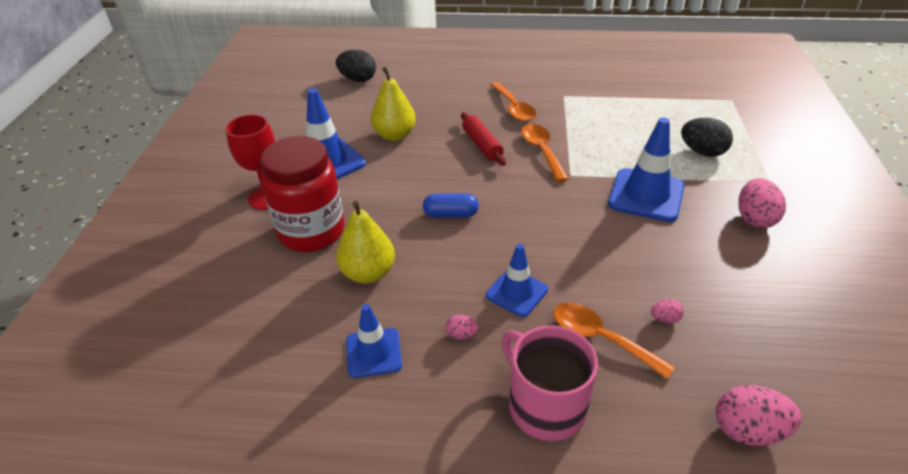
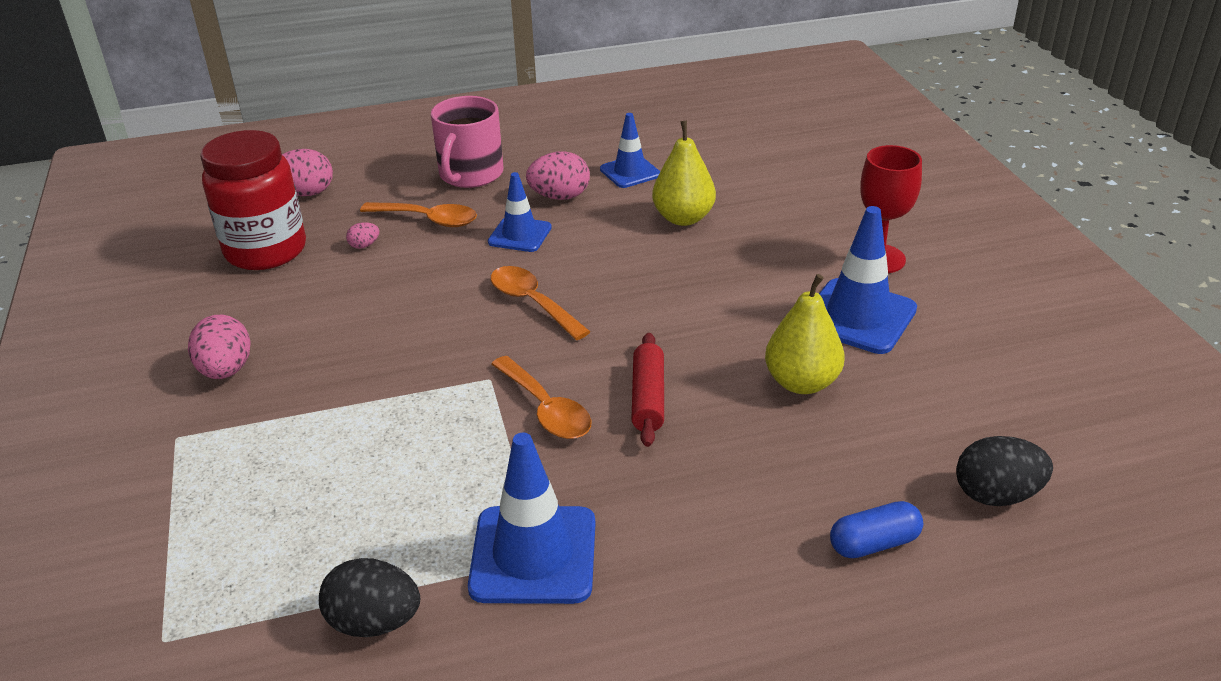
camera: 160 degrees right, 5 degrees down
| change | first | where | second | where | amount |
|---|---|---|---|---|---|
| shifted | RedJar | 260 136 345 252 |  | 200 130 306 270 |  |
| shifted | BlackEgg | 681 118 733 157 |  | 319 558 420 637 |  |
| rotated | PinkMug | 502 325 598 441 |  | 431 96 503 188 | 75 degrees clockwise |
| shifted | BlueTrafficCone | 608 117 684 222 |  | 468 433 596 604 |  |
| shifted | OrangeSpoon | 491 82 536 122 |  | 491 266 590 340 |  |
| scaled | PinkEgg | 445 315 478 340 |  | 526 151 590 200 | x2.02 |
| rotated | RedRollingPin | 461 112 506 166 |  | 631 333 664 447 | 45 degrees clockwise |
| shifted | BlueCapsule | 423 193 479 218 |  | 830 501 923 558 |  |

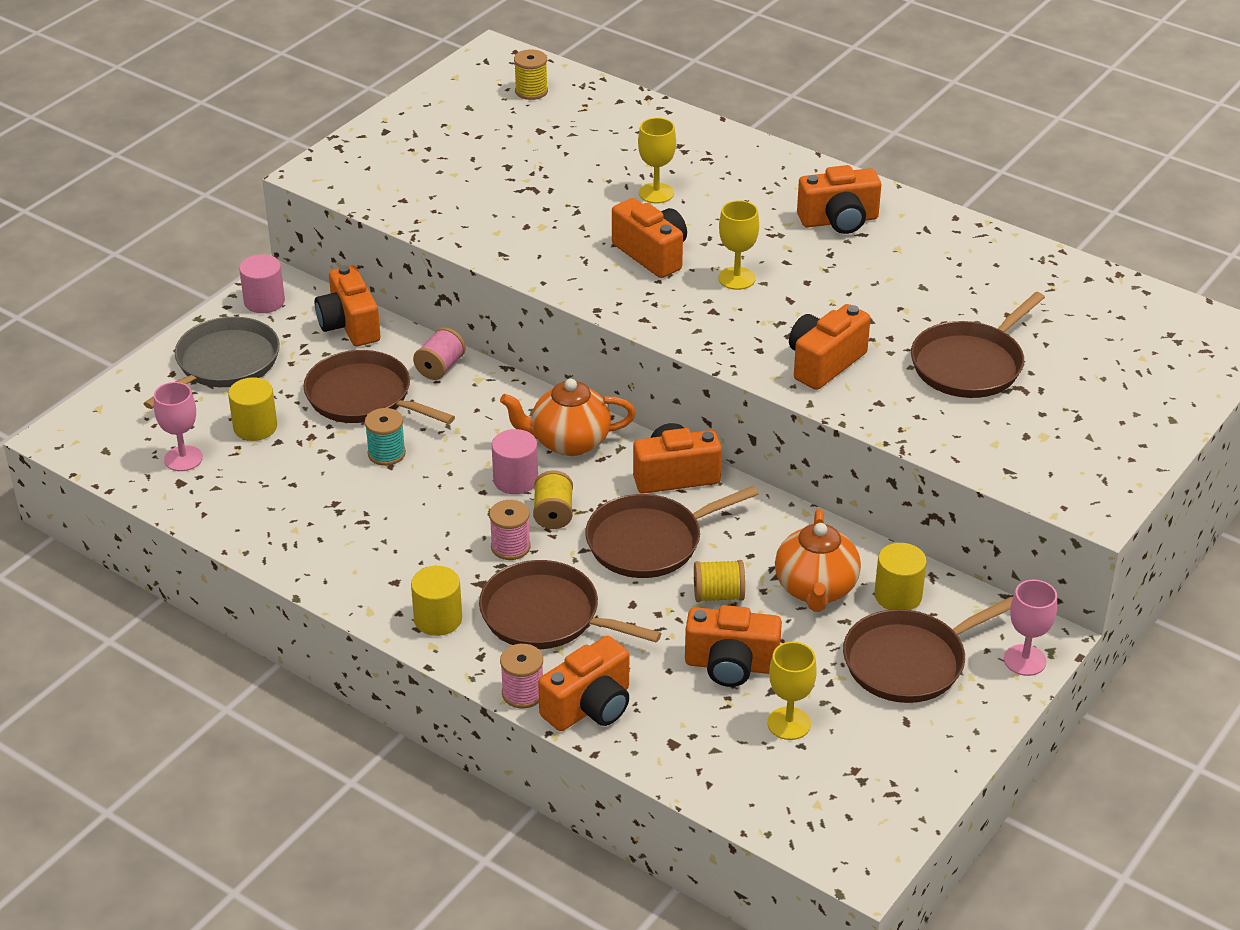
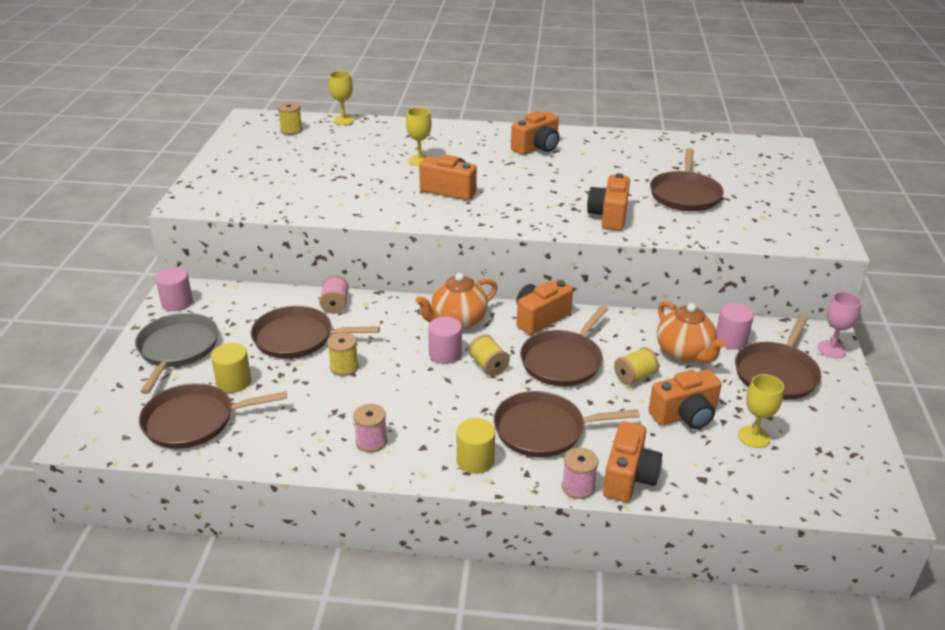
camera: 30 degrees left, 5 degrees down
| change | first | where | second | where | amount |
|---|---|---|---|---|---|
| swapped | PinkGoblet | 154 382 203 471 | BrownPan | 139 383 287 449 |  |
| repainted | TurquoiseSpool | 365 408 406 466 | YellowSpool | 327 332 359 376 |  |
| shifted | YellowGoblet | 718 200 759 290 |  | 329 71 354 125 |  |
| shifted | PinkSpool | 489 500 531 560 |  | 353 404 387 452 |  |
| repainted | YellowCylinder | 874 543 927 610 | PinkCylinder | 716 303 754 349 |  |
| gone | OrangeCamera | 315 265 381 346 |  |  |  |

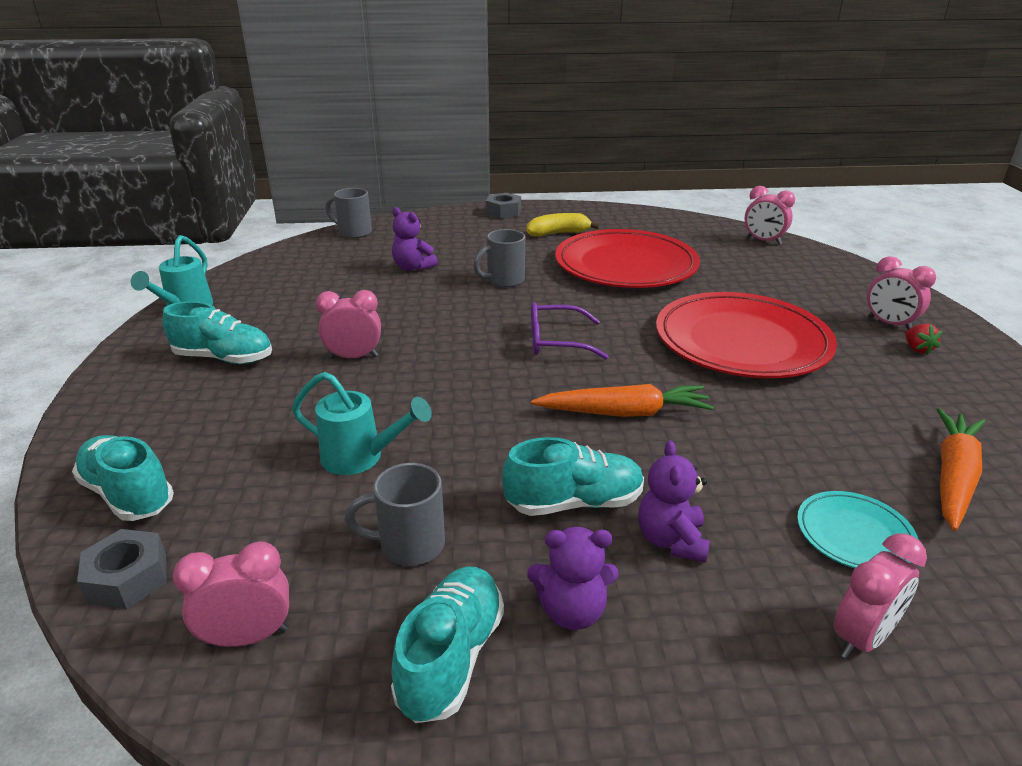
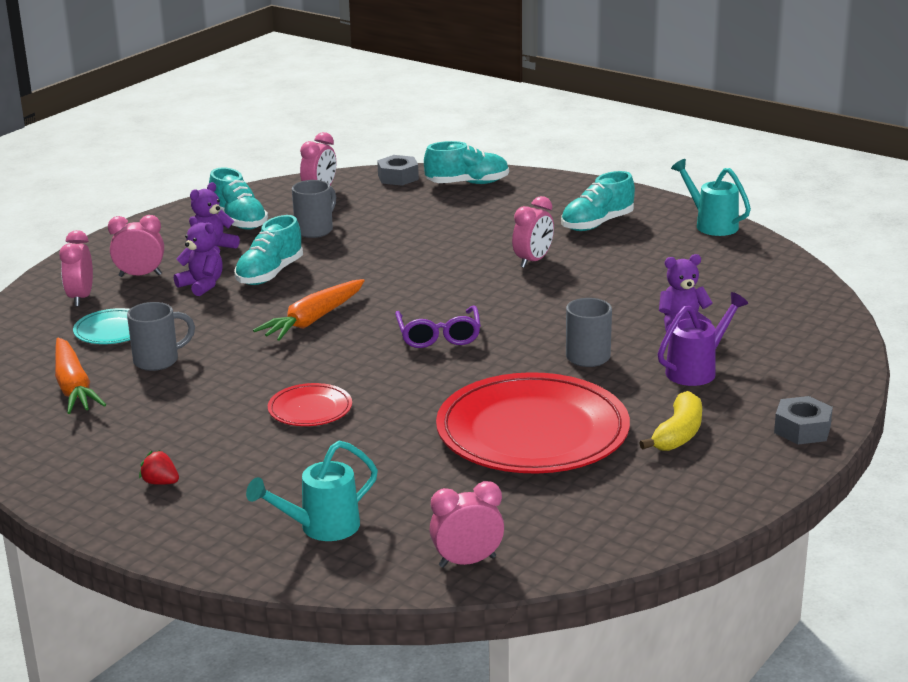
camera: 130 degrees right, 5 degrees down
| change | first | where | second | where | amount |
|---|---|---|---|---|---|
| shifted | PinkClock | 867 256 936 330 |  | 108 215 164 277 |  |
| shifted | GreyMug | 325 188 372 238 |  | 127 302 195 371 |  |
| shifted | TurquoiseWateringCan | 292 372 432 475 |  | 246 441 378 541 |  |
| scaled | RedPlate | 656 292 837 378 |  | 268 383 352 426 | x0.45 |
| rotated | PurpleGlasses | 531 302 609 359 |  | 395 306 481 348 | 135 degrees clockwise |
| new |  |  | PurpleWateringCan | 658 292 748 386 |  |

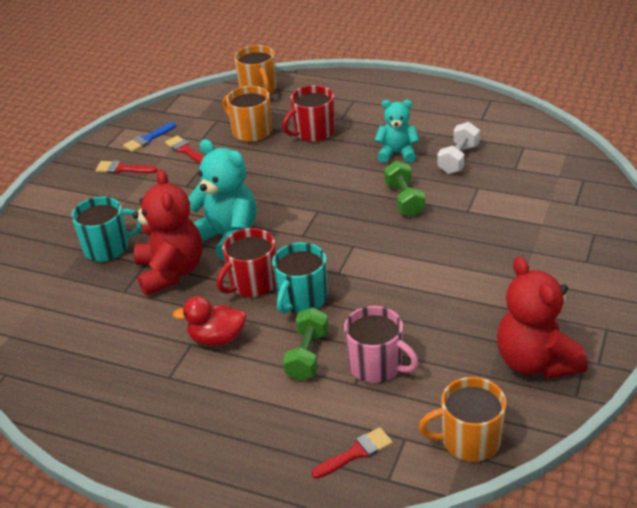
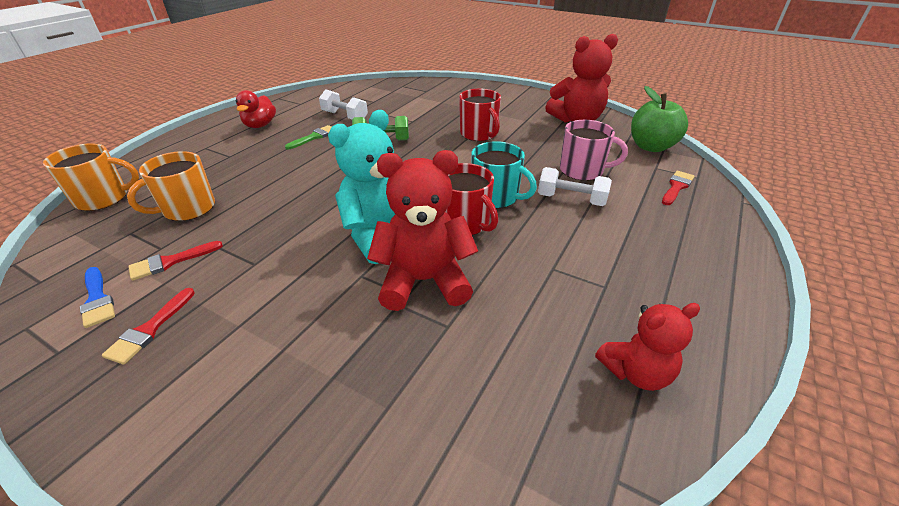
camera: 85 degrees left, 0 degrees up
| change | first | where | second | where | amount |
|---|---|---|---|---|---|
| shifted | RedDuck | 173 296 246 346 |  | 236 90 276 128 |  |
| swapped | TurquoiseTeddyBear | 375 100 419 163 | GreenBrush | 285 125 331 149 |  |
| shifted | RedMug | 282 85 335 142 |  | 459 89 501 141 |  |
| repainted | GreenDumbbell | 283 307 329 381 | WhiteDumbbell | 538 167 612 206 |  |
| rotated | PinkMug | 344 306 419 383 |  | 560 120 628 181 | 60 degrees clockwise |
| new |  |  | RedTeddyBear | 595 303 700 391 |  |
| swapped | OrangeMug | 418 377 507 462 | GreenApple | 631 86 688 152 |  |
| rotated | RedBrush | 312 427 393 479 |  | 662 171 695 205 | 60 degrees clockwise |
| gone | TurquoiseMug | 71 196 142 262 |  |  |  |

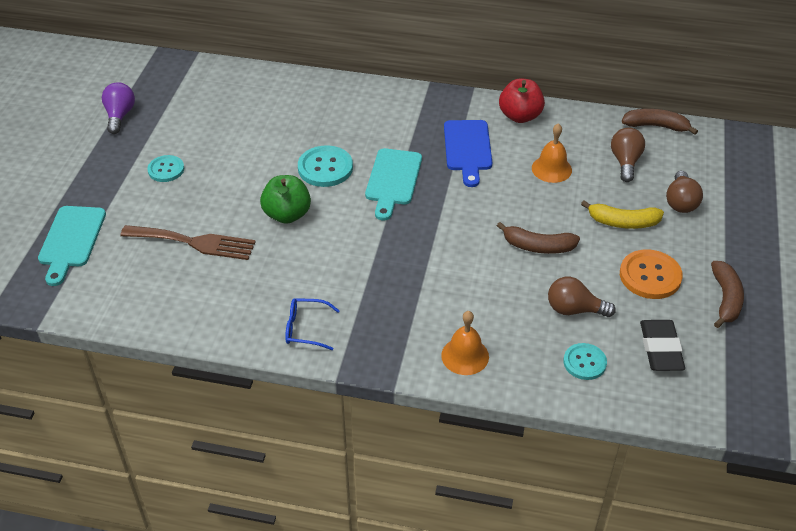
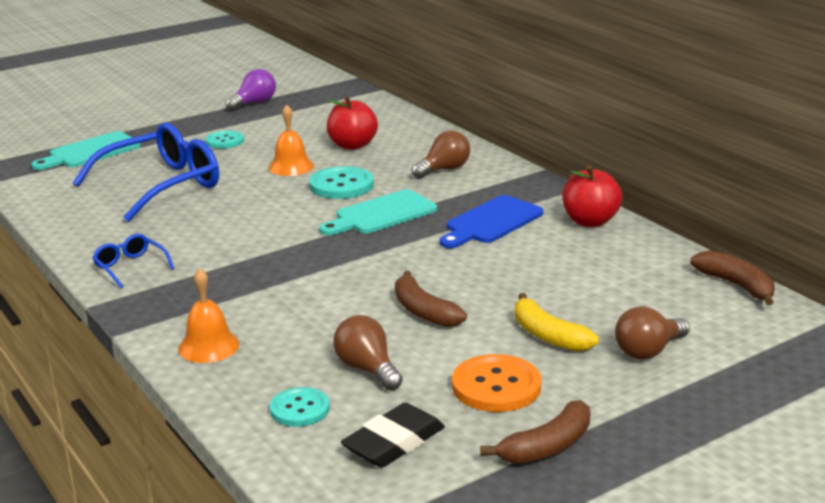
camera: 45 degrees right, 20 degrees down
| change | first | where | second | where | amount |
|---|---|---|---|---|---|
| swapped | BrownFork | 120 225 256 260 | BlueGlasses | 73 122 219 222 |  |
| shifted | OrangeBell | 532 123 572 183 |  | 269 105 314 176 |  |
| new |  |  | RedApple | 327 96 378 150 |  |
| shifted | BrownLightBulb | 611 128 645 182 |  | 412 130 470 179 |  |
| gone | GreenApple | 260 175 311 224 |  |  |  |

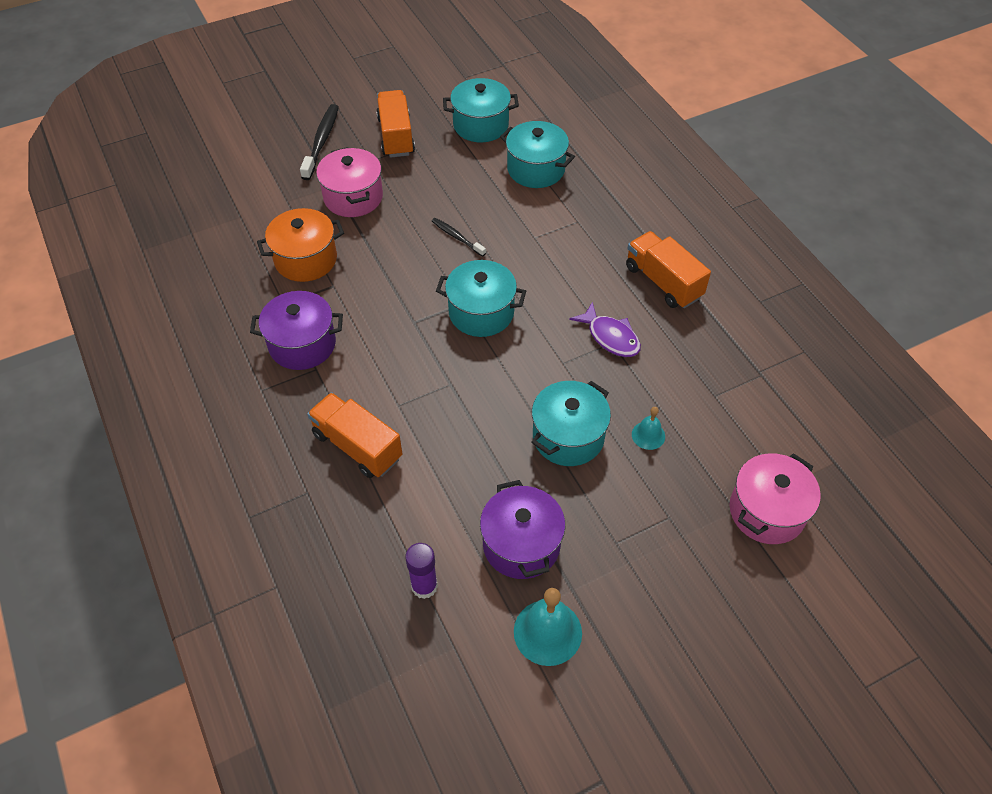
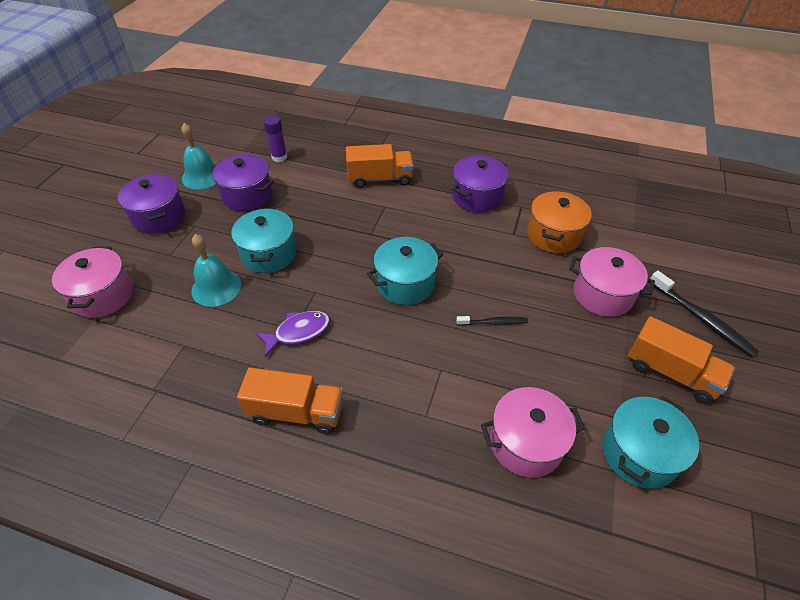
camera: 135 degrees right, 5 degrees down
| change | first | where | second | where | amount |
|---|---|---|---|---|---|
| new |  |  | PurplePot | 118 174 185 234 |  |
| scaled | TurquoiseBell | 632 407 665 450 |  | 191 234 241 307 | x1.78 |
| rotated | PurpleFish | 569 302 641 357 |  | 255 311 330 357 | 150 degrees clockwise |
| repainted | TurquoisePot | 500 121 575 188 | PinkPot | 481 387 585 478 |  |

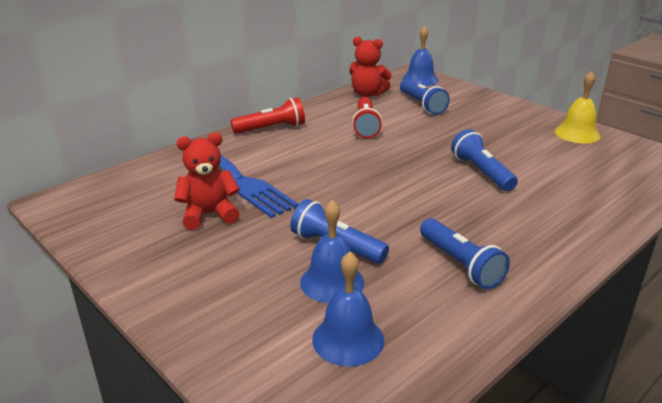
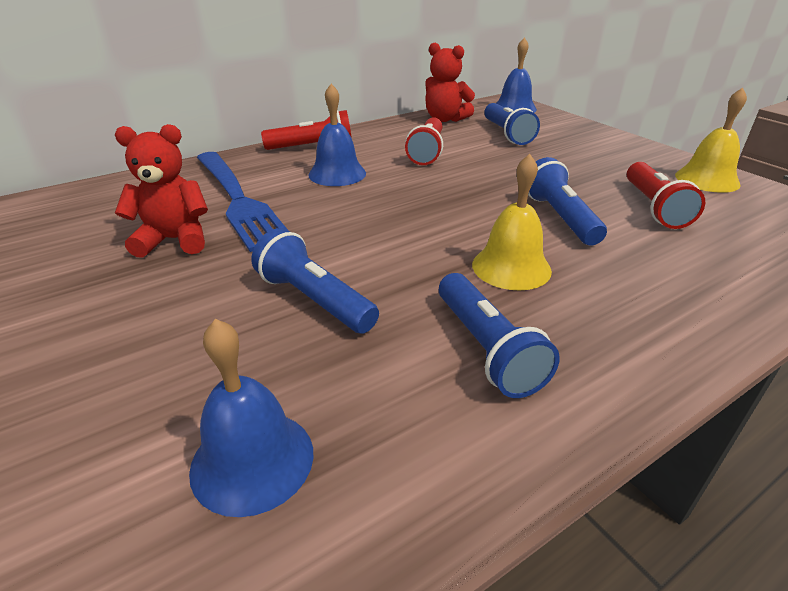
camera: 10 degrees right, 5 degrees up
| change | first | where | second | where | amount |
|---|---|---|---|---|---|
| shifted | BlueBell | 300 200 364 303 |  | 308 84 366 186 |  |
| new |  |  | YellowBell | 472 154 552 290 |  |
| new |  |  | RedFlashlight | 627 162 705 229 |  |

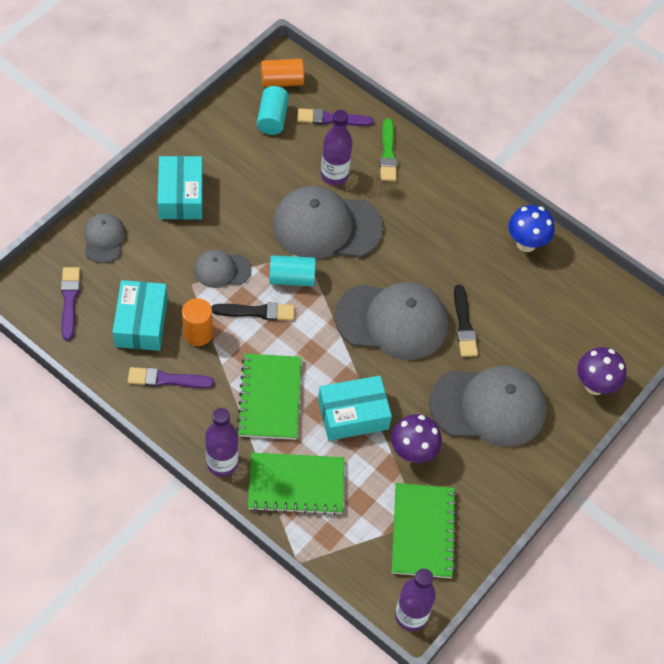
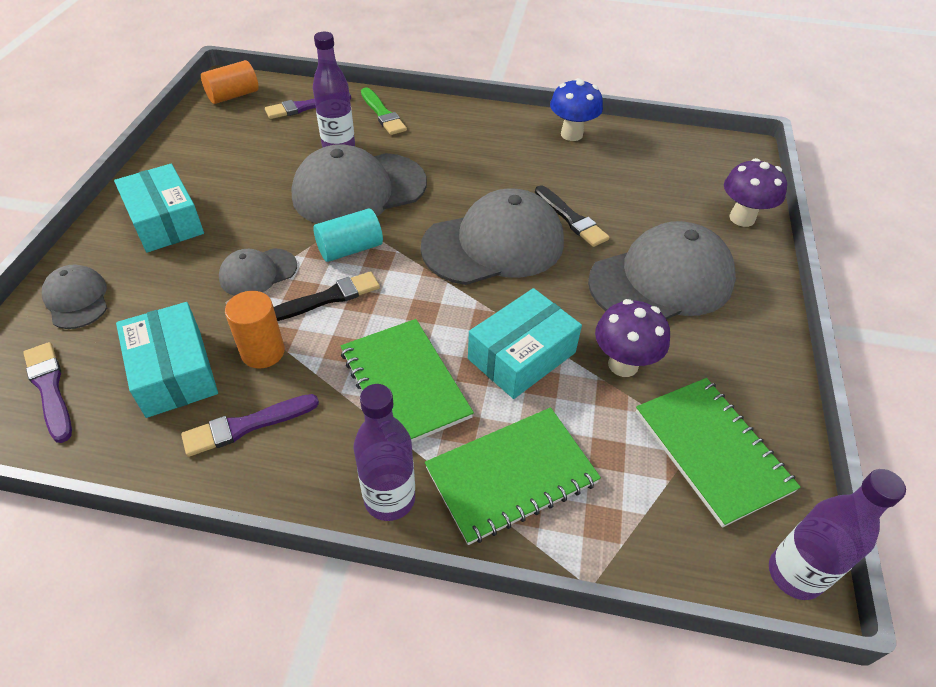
camera: 25 degrees left, 10 degrees down
| change | first | where | second | where | amount |
|---|---|---|---|---|---|
| gone | TurquoiseCylinder | 257 86 289 135 |  |  |  |

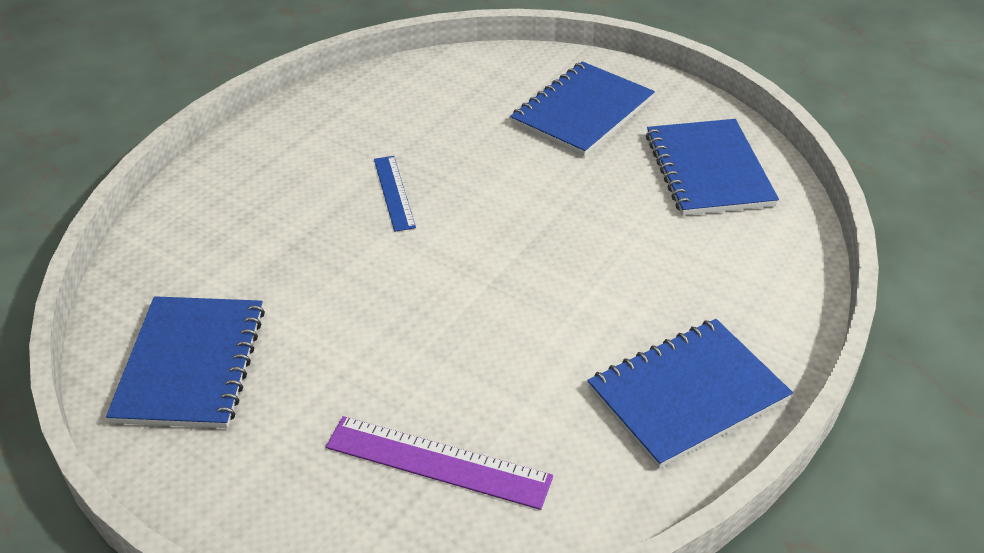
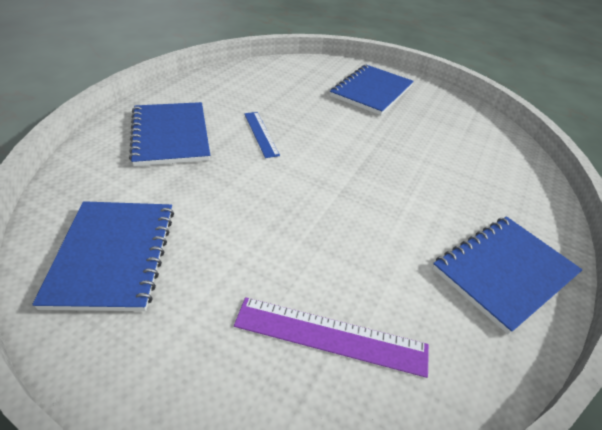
camera: 10 degrees left, 0 degrees up
| change | first | where | second | where | amount |
|---|---|---|---|---|---|
| shifted | BlueNotebook | 646 119 779 215 |  | 129 102 210 166 |  |

